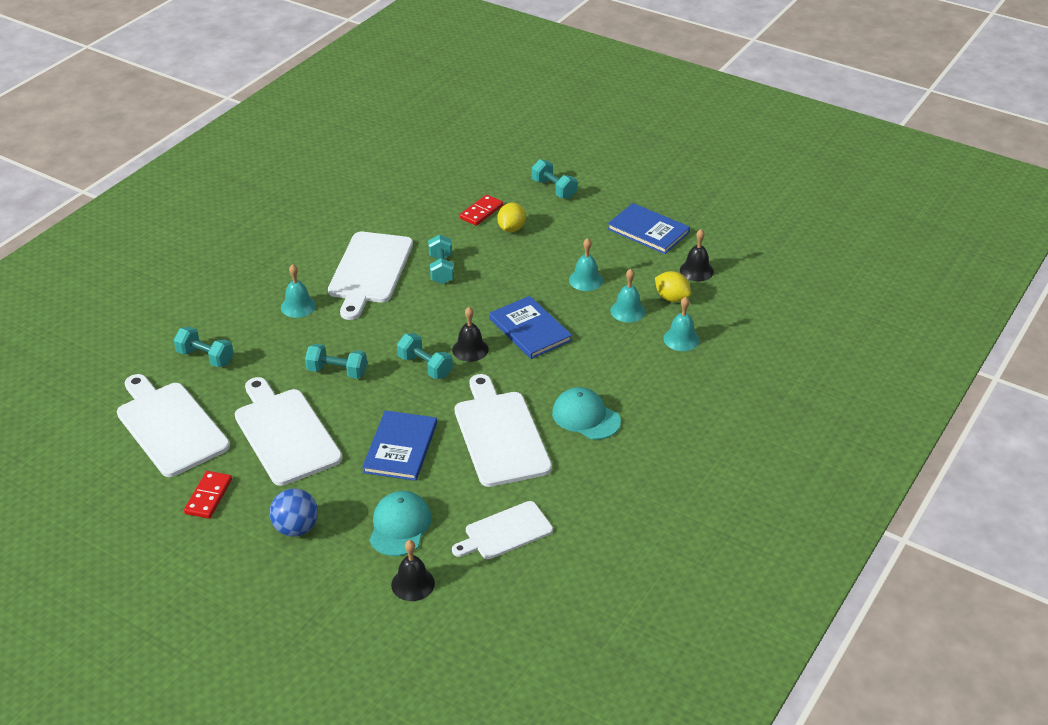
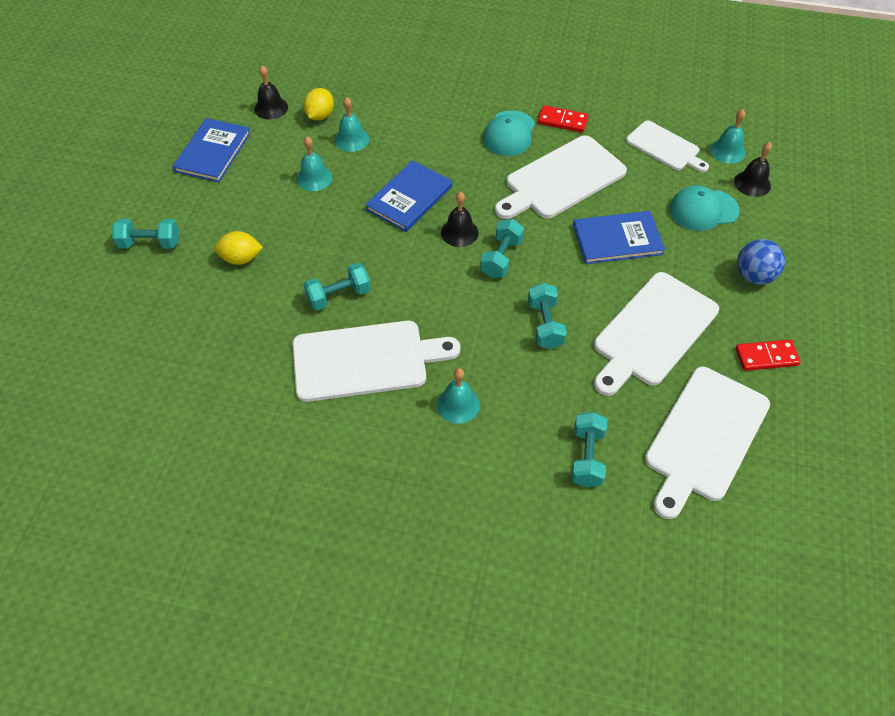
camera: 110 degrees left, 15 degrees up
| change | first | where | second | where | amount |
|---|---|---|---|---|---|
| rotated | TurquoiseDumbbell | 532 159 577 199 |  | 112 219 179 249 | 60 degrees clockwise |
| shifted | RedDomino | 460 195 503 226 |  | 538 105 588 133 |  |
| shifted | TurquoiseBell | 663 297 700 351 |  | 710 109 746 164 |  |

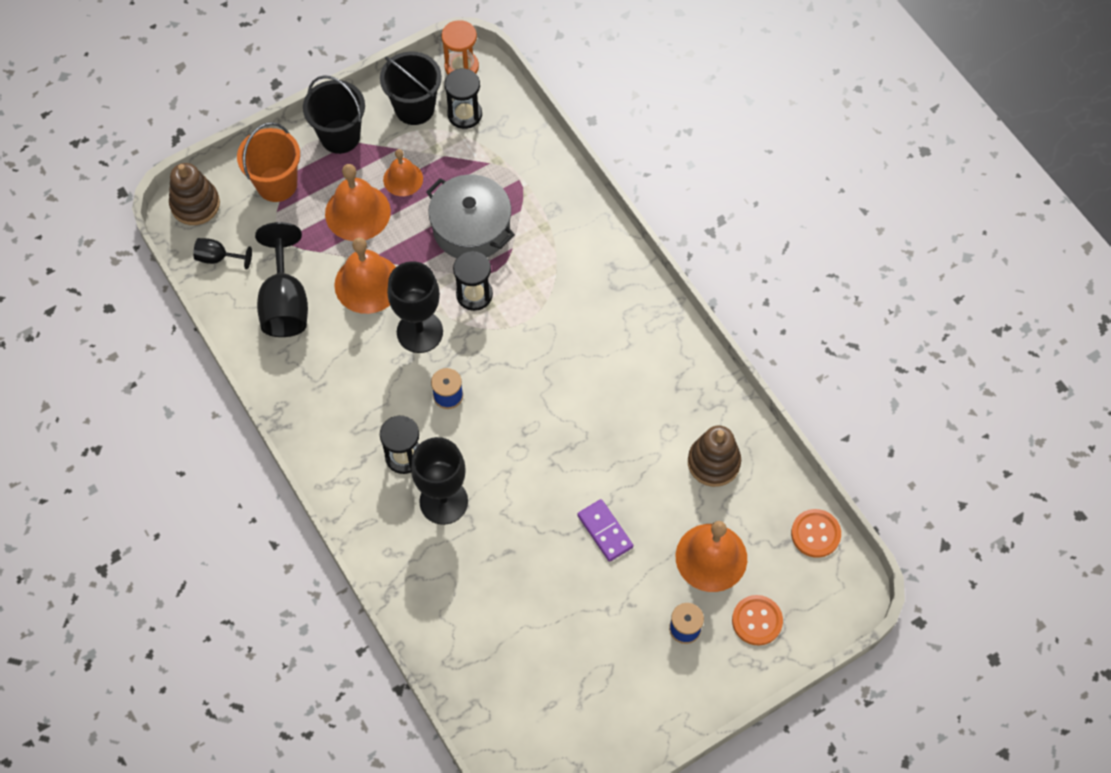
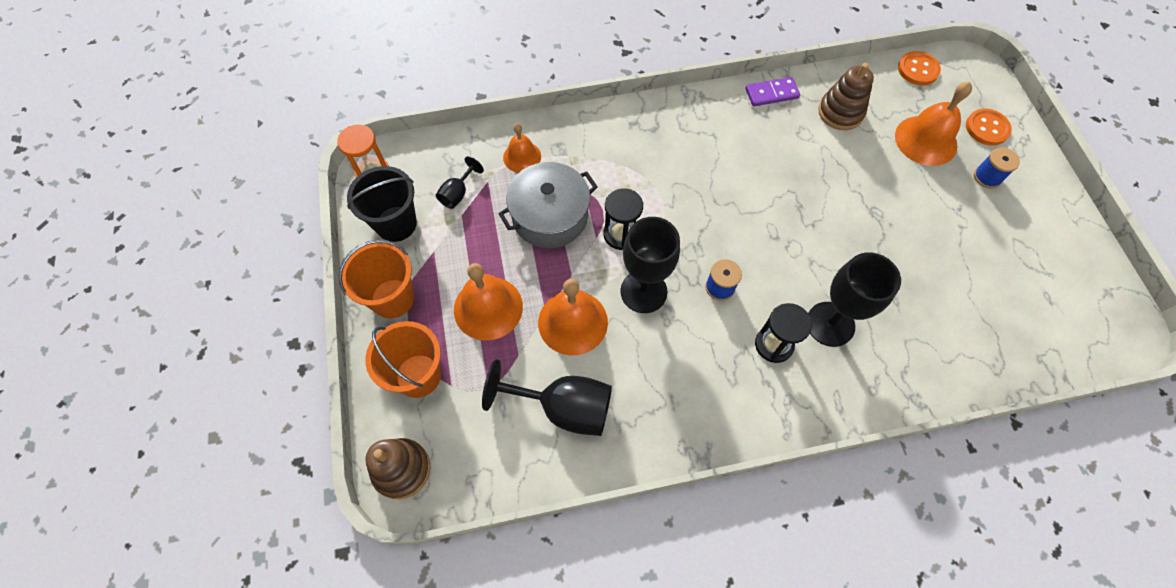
camera: 70 degrees left, 0 degrees up
| change | first | where | second | where | amount |
|---|---|---|---|---|---|
| repainted | BlackBucket | 303 75 365 154 | OrangeBucket | 338 240 414 318 |  |
| shifted | BlackGoblet | 193 238 252 269 |  | 436 156 484 209 |  |
| shifted | OrangeBell | 383 149 423 196 |  | 503 123 541 173 |  |
| shifted | PurpleDomino | 577 499 633 562 |  | 746 77 800 106 |  |
| gone | BlackHourglass | 444 68 482 129 |  |  |  |

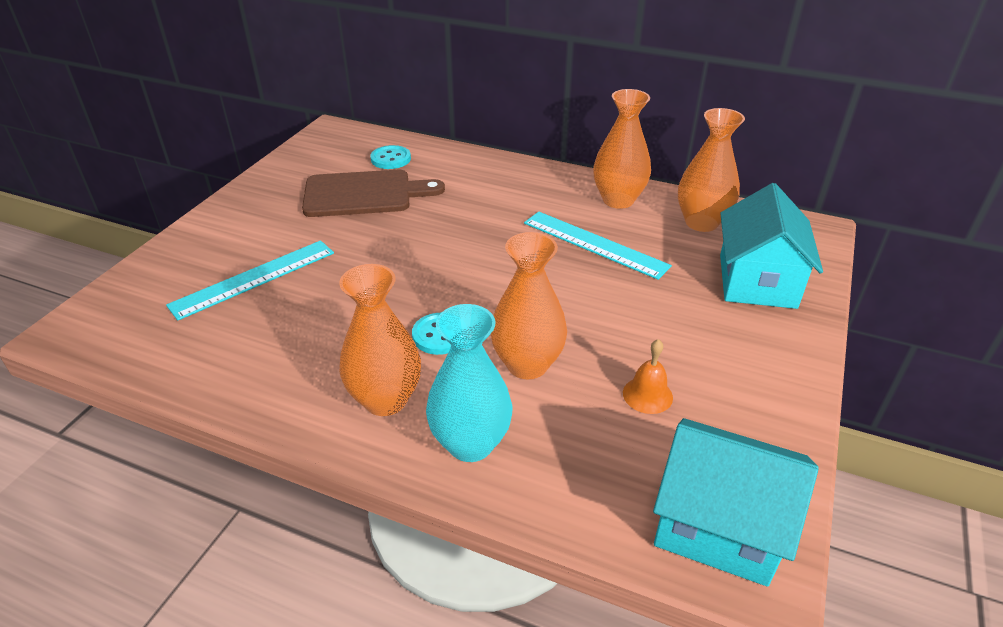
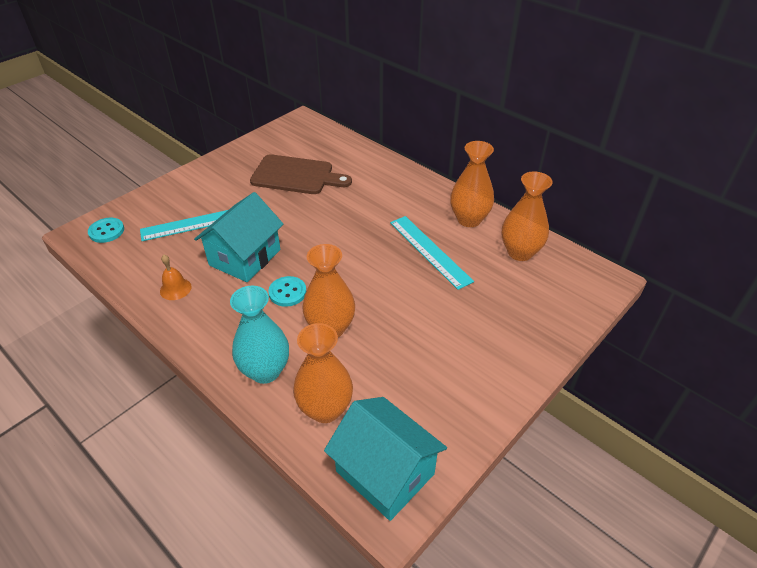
camera: 20 degrees right, 5 degrees up
| change | first | where | second | where | amount |
|---|---|---|---|---|---|
| shifted | TurquoiseButton | 370 145 411 169 |  | 88 218 124 243 |  |
| shifted | OrangeBell | 623 339 673 414 |  | 160 255 191 300 |  |
| shifted | TurquoiseHouse | 720 183 823 309 |  | 194 192 283 282 |  |
| shifted | OrangeVase | 339 264 421 416 |  | 293 323 353 423 |  |

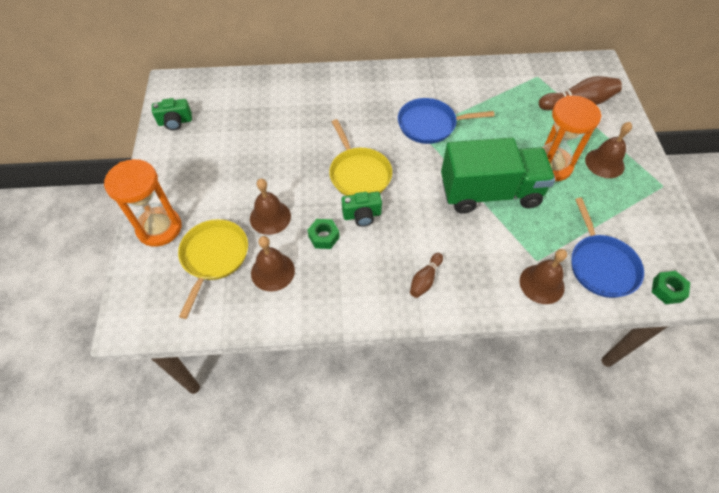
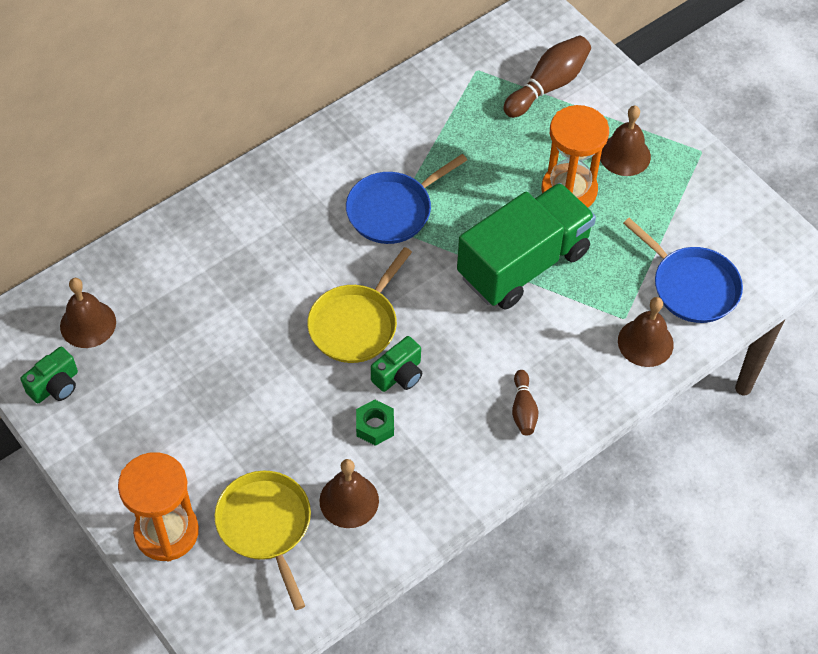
camera: 35 degrees left, 0 degrees up
| change | first | where | second | where | amount |
|---|---|---|---|---|---|
| shifted | BrownBell | 250 179 291 235 |  | 60 278 116 348 |  |
| rotated | YellowPan | 329 119 392 196 |  | 307 247 412 363 | 90 degrees clockwise |
| gone | GreenNut | 652 271 690 304 |  |  |  |

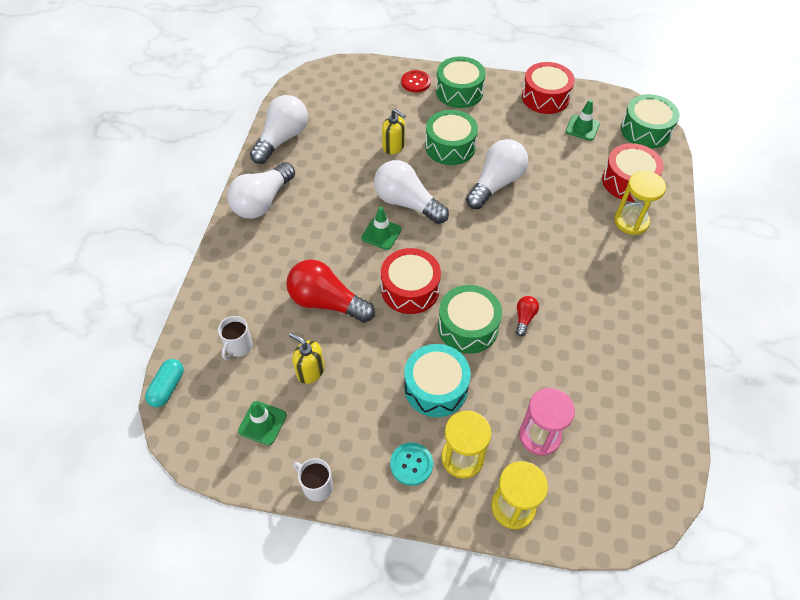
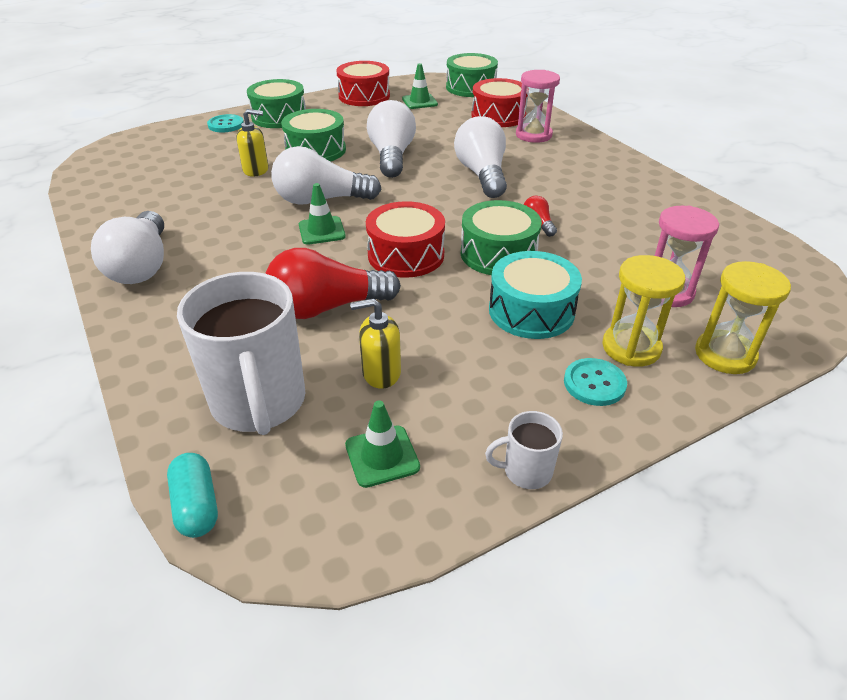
camera: 40 degrees left, 15 degrees down
| change | first | where | second | where | amount |
|---|---|---|---|---|---|
| scaled | WhiteMug | 218 316 253 360 |  | 177 272 306 435 | x2.19 |
| repainted | RedButton | 401 70 431 93 | TurquoiseButton | 207 114 244 132 |  |
| shifted | WhiteLightBulb | 250 95 308 164 |  | 454 116 507 198 |  |
| repainted | YellowHourglass | 614 171 666 235 | PinkHourglass | 516 70 560 143 |  |

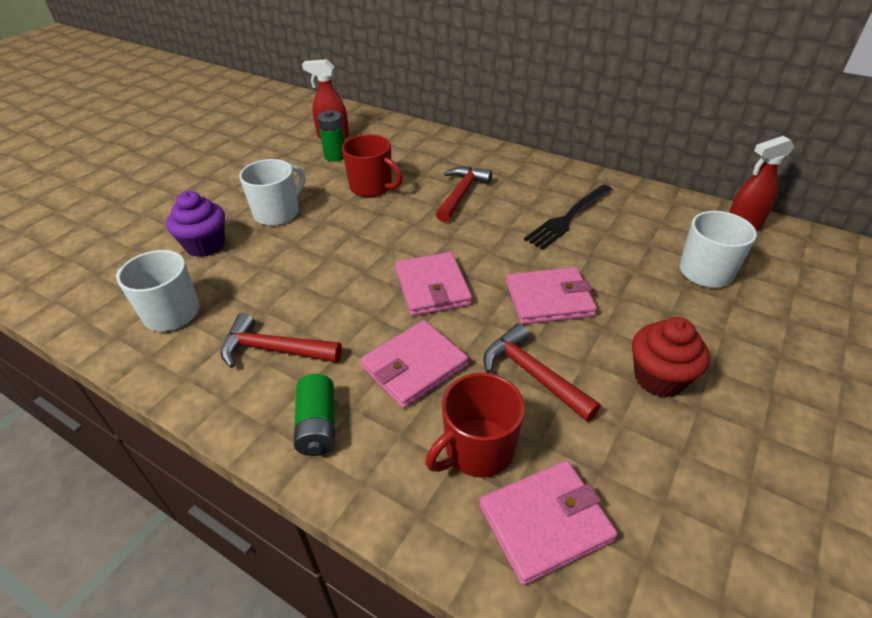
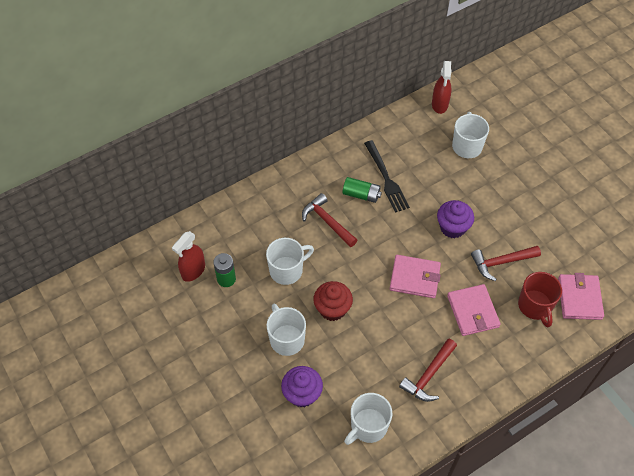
camera: 65 degrees left, 15 degrees up
| change | first | where | second | where | amount |
|---|---|---|---|---|---|
| repainted | RedMug | 342 134 403 197 | WhiteMug | 266 238 314 285 |  |
| shifted | RedCupcake | 632 317 710 398 |  | 313 281 353 321 |  |
| shifted | GreenBattery | 294 374 335 456 |  | 342 177 382 203 |  |
| swapped | PinkWallet | 506 267 597 325 | PurpleCupcake | 437 200 474 238 |  |

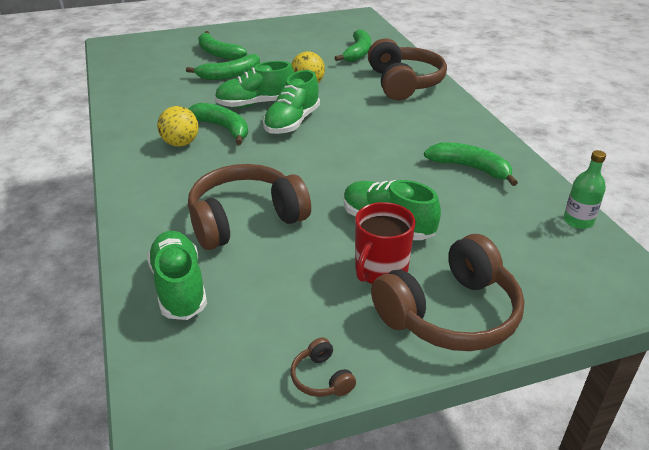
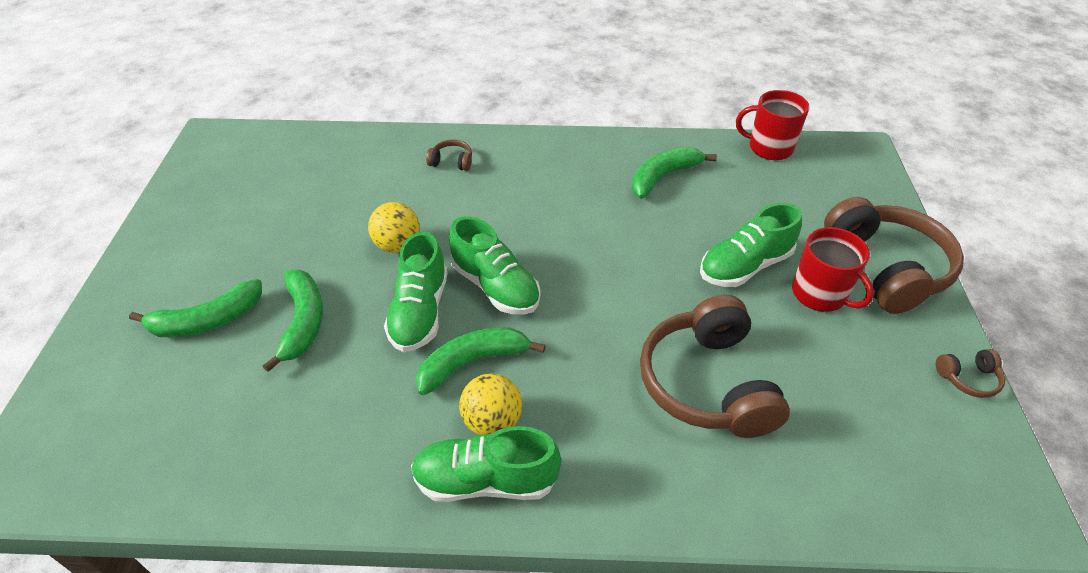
camera: 70 degrees left, 10 degrees up
| change | first | where | second | where | amount |
|---|---|---|---|---|---|
| shifted | GreenShoe | 147 231 207 320 |  | 411 426 561 502 |  |
| scaled | BrownHeadphones | 368 38 447 100 |  | 426 140 472 171 | x0.41 |
| swapped | GreenBottle | 564 150 606 229 | RedMug | 736 90 809 160 |  |
| gone | GreenBanana | 334 29 371 62 |  |  |  |

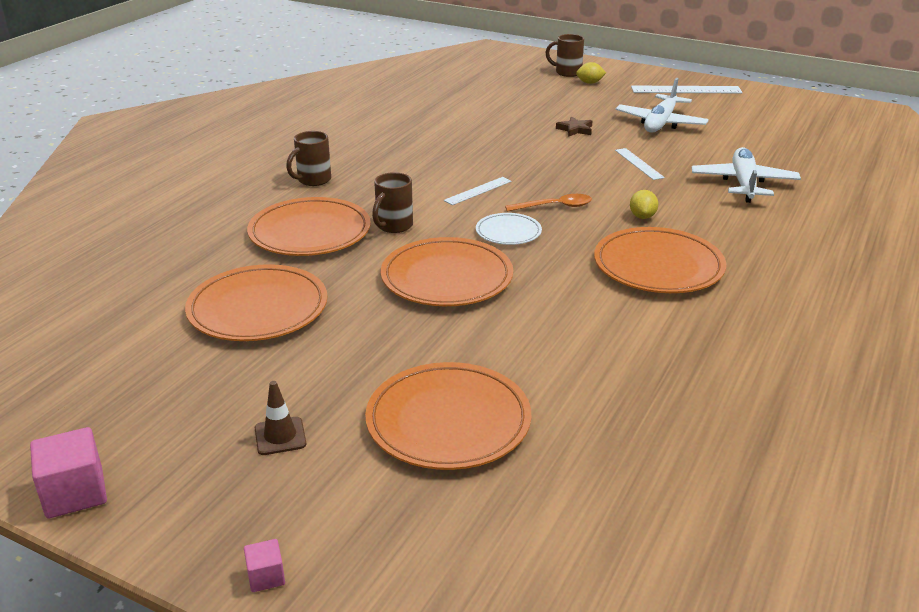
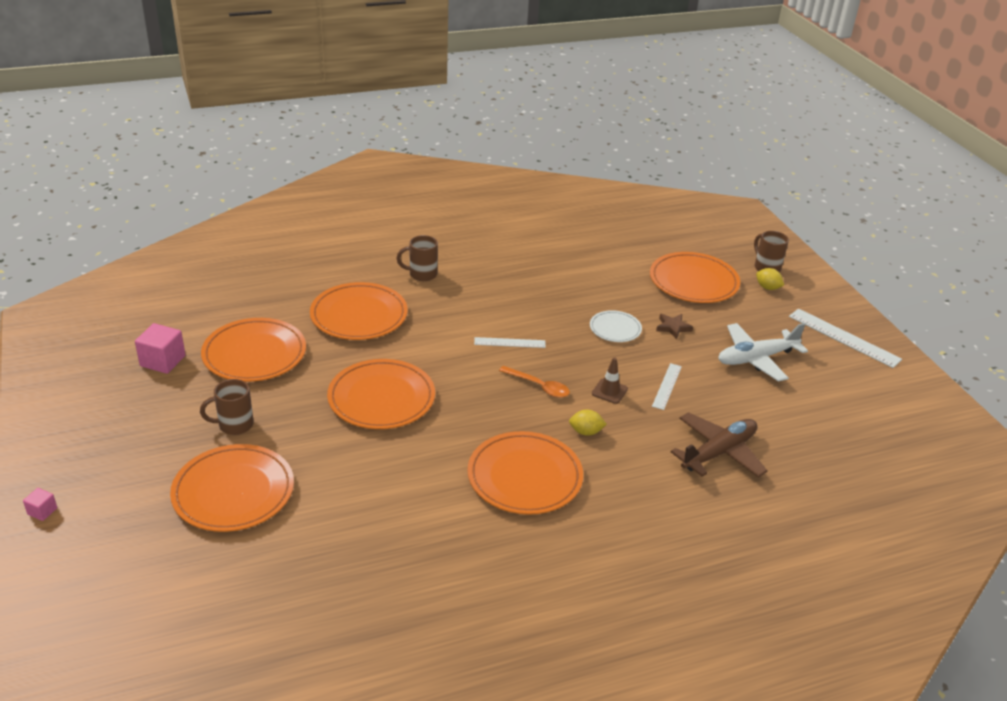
camera: 40 degrees right, 5 degrees up
| change | first | where | second | where | amount |
|---|---|---|---|---|---|
| shifted | PinkCube | 30 427 107 518 |  | 135 323 186 374 |  |
| shifted | BrownMug | 372 172 413 233 |  | 200 379 254 435 |  |
| rotated | YellowLemon | 630 190 659 219 |  | 569 410 607 436 | 45 degrees clockwise |
| shifted | WhitePlate | 476 213 542 245 |  | 590 310 642 342 |  |
| shifted | BrownTrafficCone | 255 381 307 455 |  | 592 357 628 404 |  |
| new |  |  | OrangePlate | 650 252 740 303 |  |
| repainted | WhitePlane | 692 147 801 203 | BrownPlane | 671 412 768 478 |  |

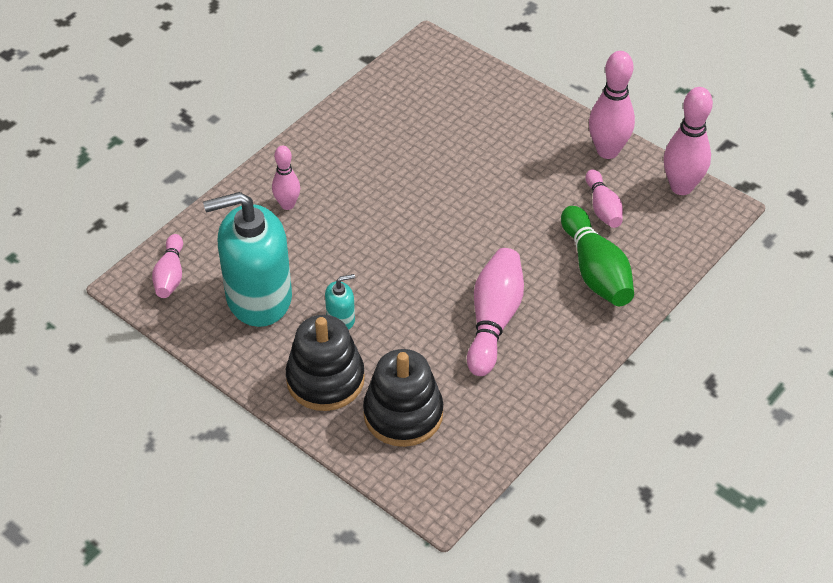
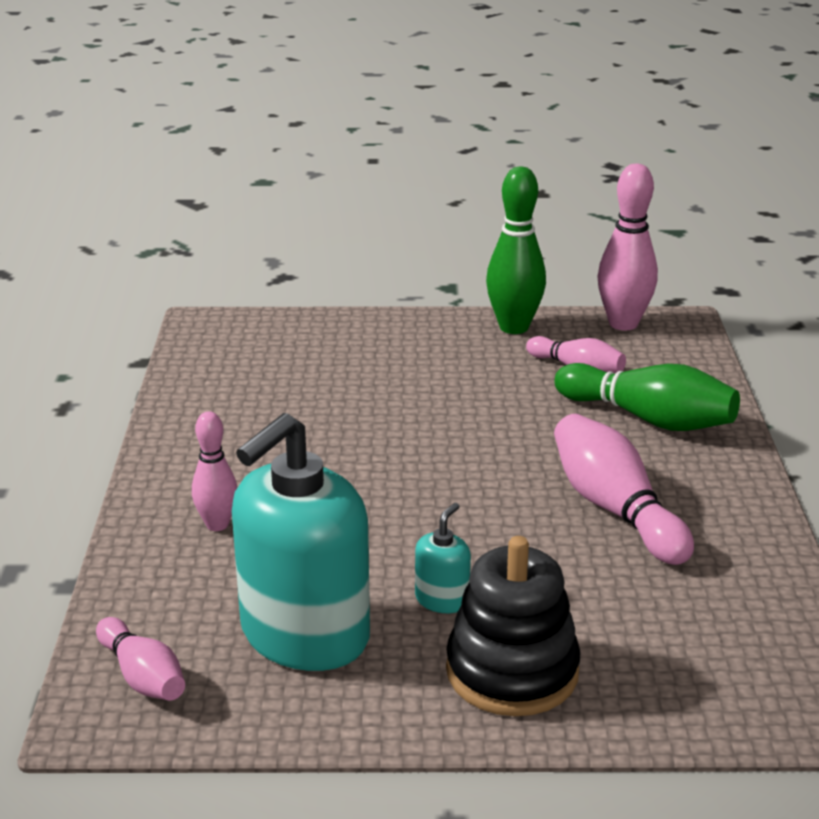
camera: 40 degrees left, 20 degrees down
| change | first | where | second | where | amount |
|---|---|---|---|---|---|
| repainted | PinkBowlingPin | 589 51 635 159 | GreenBowlingPin | 486 166 546 334 |  |
| gone | BlackStackingToy | 363 349 443 447 |  |  |  |

